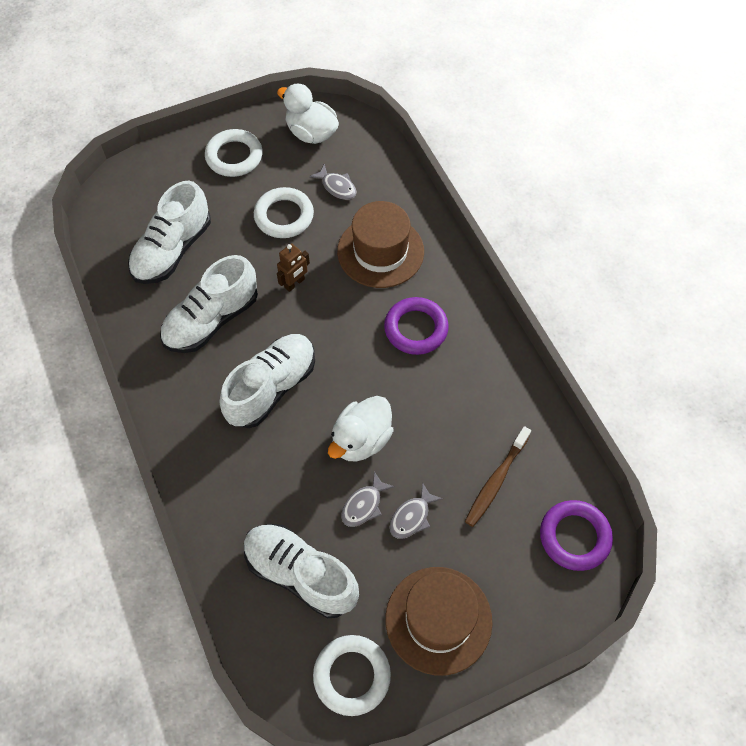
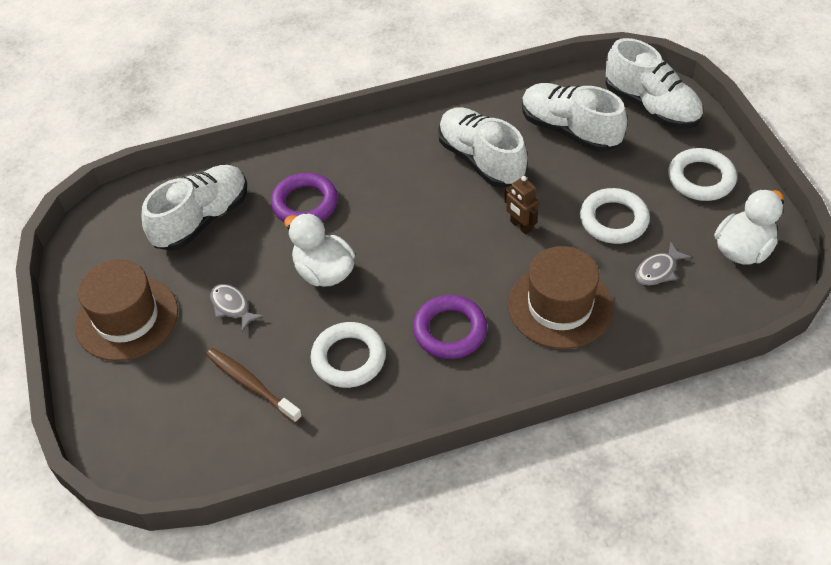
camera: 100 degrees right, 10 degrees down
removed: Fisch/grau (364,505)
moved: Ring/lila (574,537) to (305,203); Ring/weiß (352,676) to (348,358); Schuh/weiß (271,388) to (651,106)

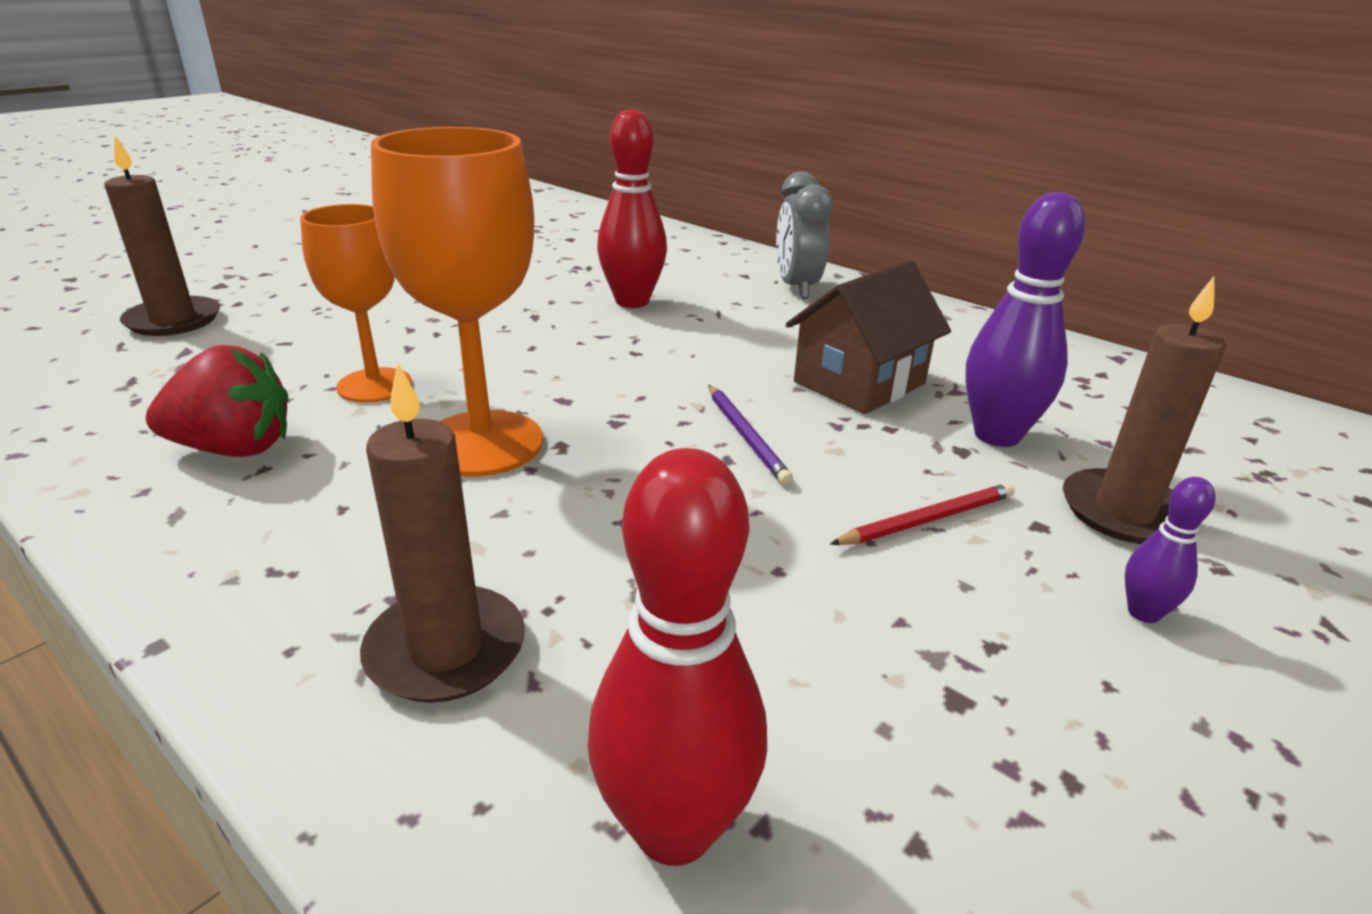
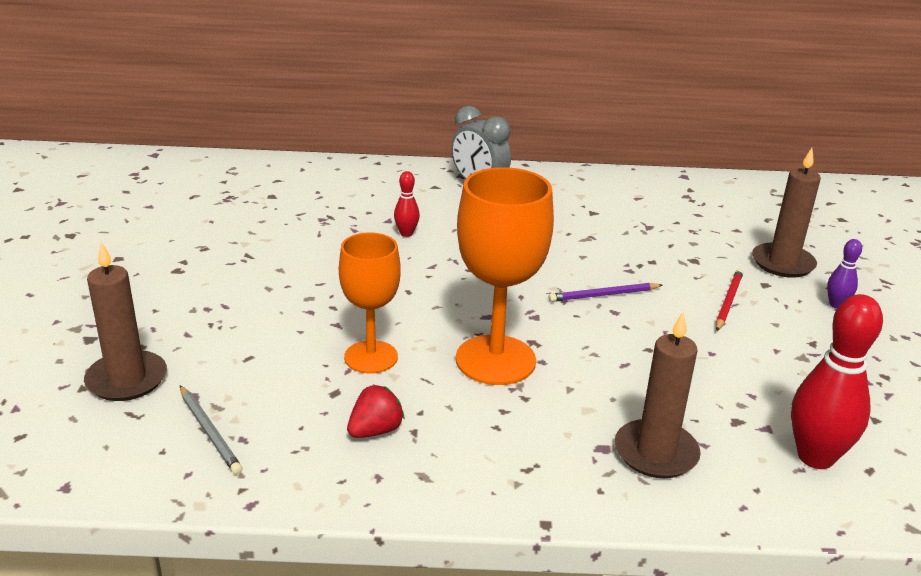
camera: 40 degrees left, 0 degrees up
removed: Haus/braun (859,383); Bowlingkegel/lila (997,435)
added: Bleistift/grau (209,431)
turned: Bleistift/lila (746,436) = (603,295) 135 degrees clockwise
resized: Erdbeere/rot (234,448) = (375,430) x0.64; Bowlingkegel/rot (632,301) = (406,233) x0.49

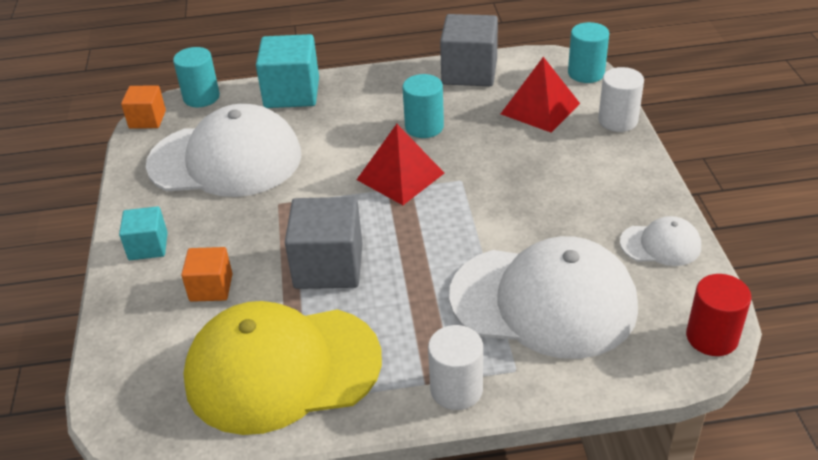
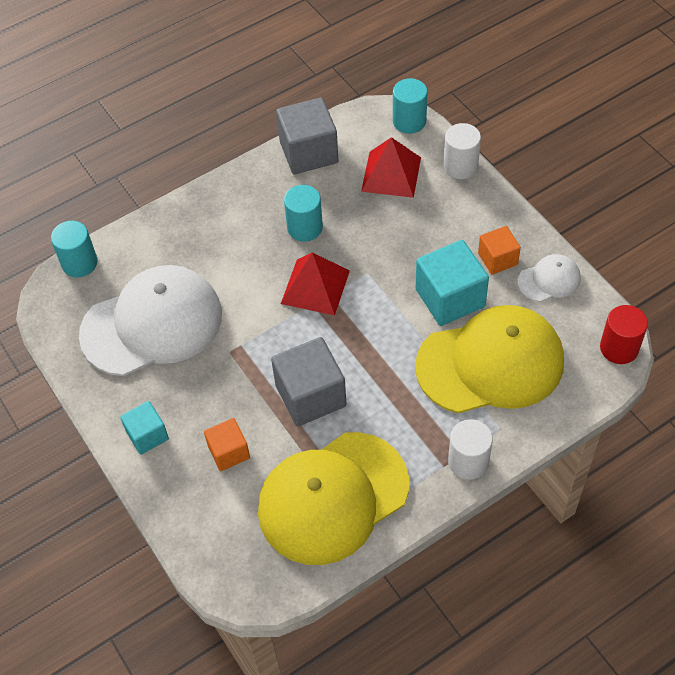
camera: 25 degrees left, 15 degrees up
moved: Kubus/türkis (292,93) to (450,298); Kubus/orange (147,119) to (497,259)
recoloured: Kappe/weiß (543,301) to Kappe/gelb (490,363)

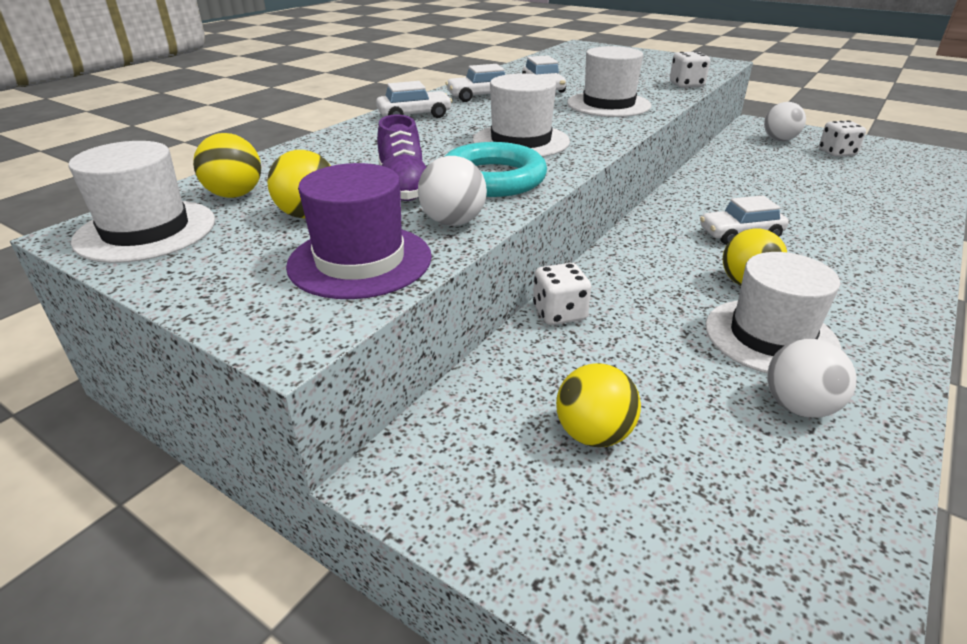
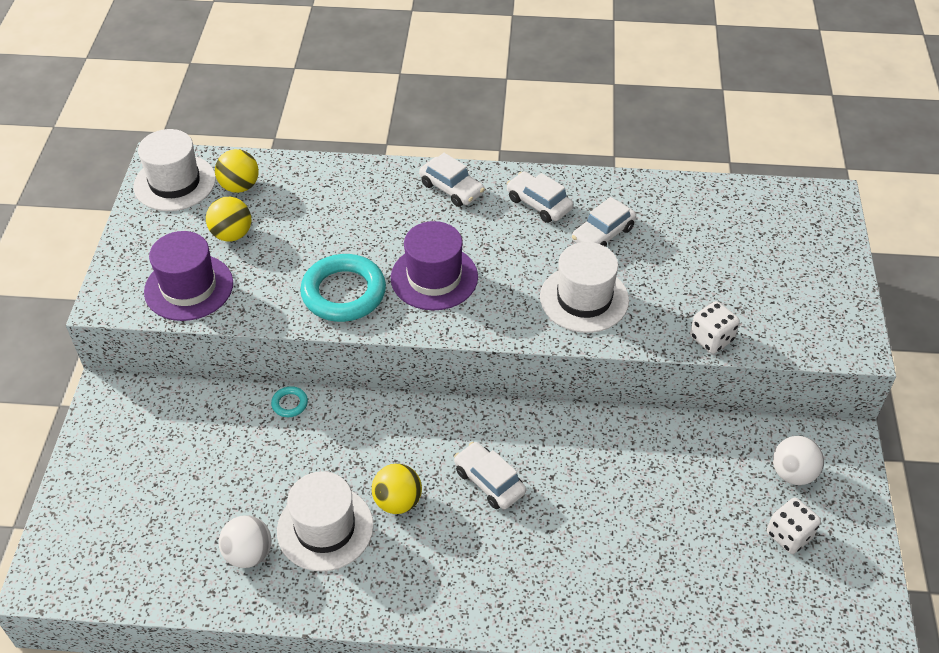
camera: 60 degrees right, 15 degrees up
removed: Schuh/lila (404,187); Ball/weiß (453,222); Ball/gelb (593,434)
replaced: Spielwürfel/weiß (559,313) to Ring/türkis (290,404)
recoloured: Hut/weiß (521,141) to Hut/lila (434,277)

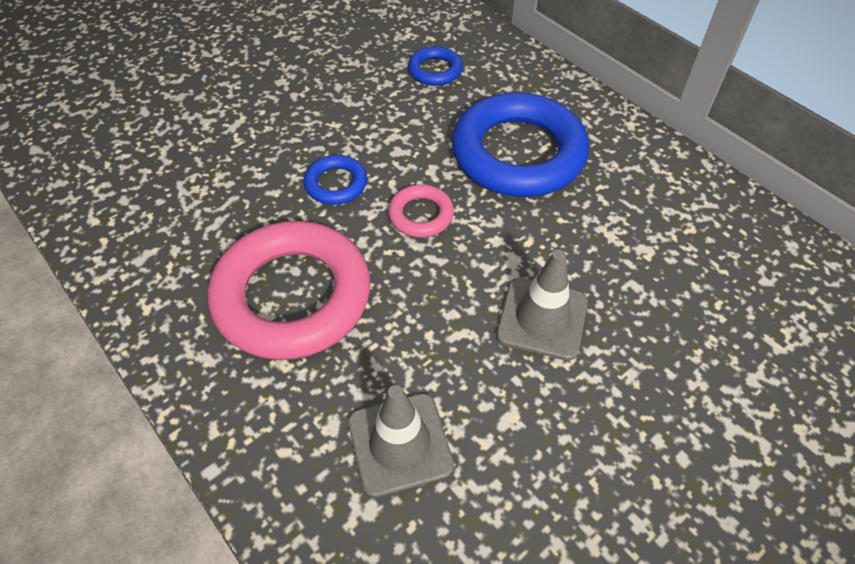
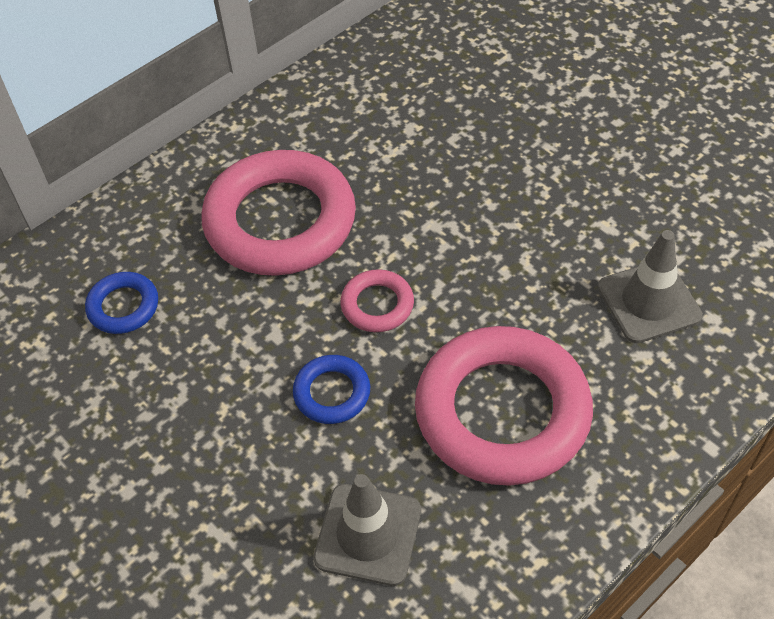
camera: 90 degrees left, 0 degrees up
moved: Leitkegel/grau (542,318) to (368,534)
recoloured: Ring/blau (518,153) to Ring/rosa (280,221)

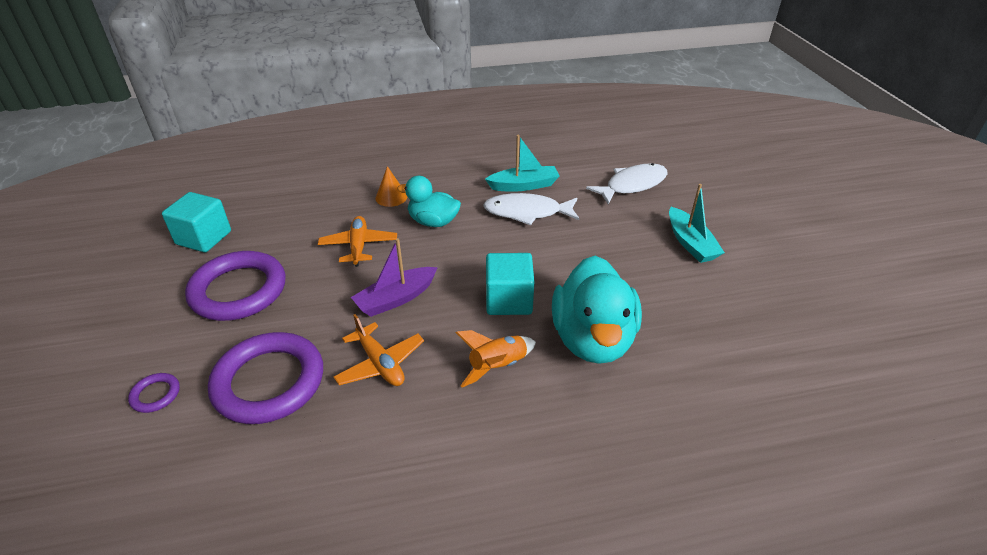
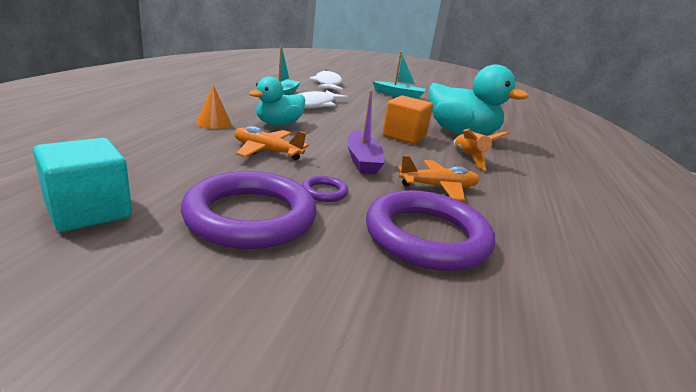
camera: 65 degrees left, 15 degrees down
moved: Ring/lila (155,395) to (324,192)
recoloured: Kubus/türkis (508,300) to Kubus/orange (404,136)

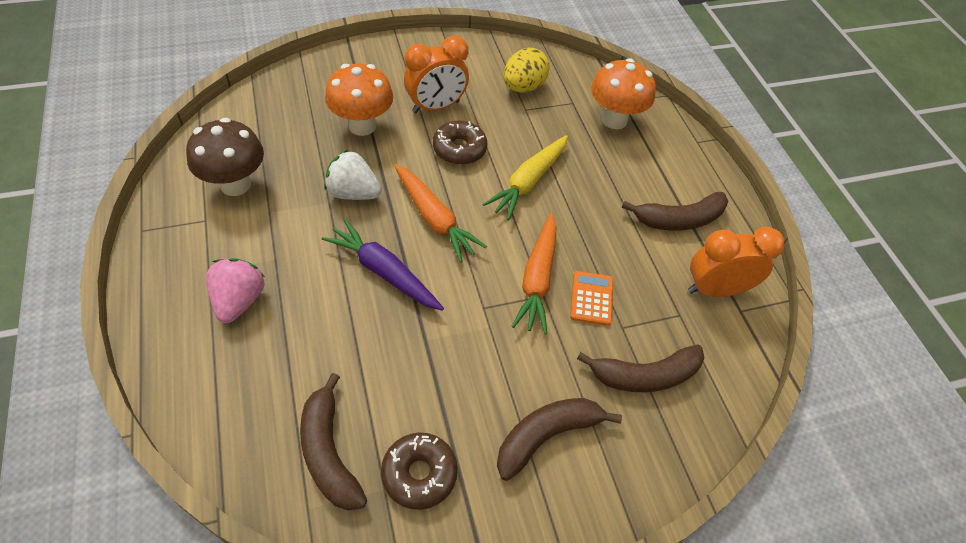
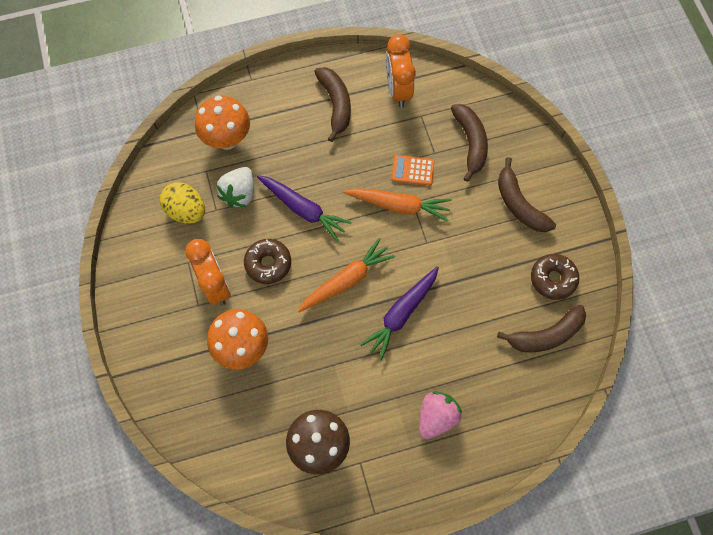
camera: 85 degrees left, 15 degrees up
moved: Erdbeere/weiß (353,193) to (239,194)
recoloured: Karotte/gelb (528,182) to Karotte/lila (303,209)
turned: Erdbeere/rosa (239,300) = (436,417) 120 degrees clockwise

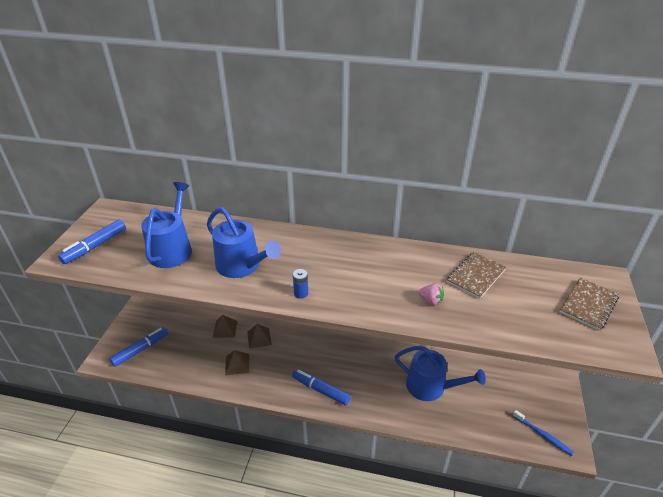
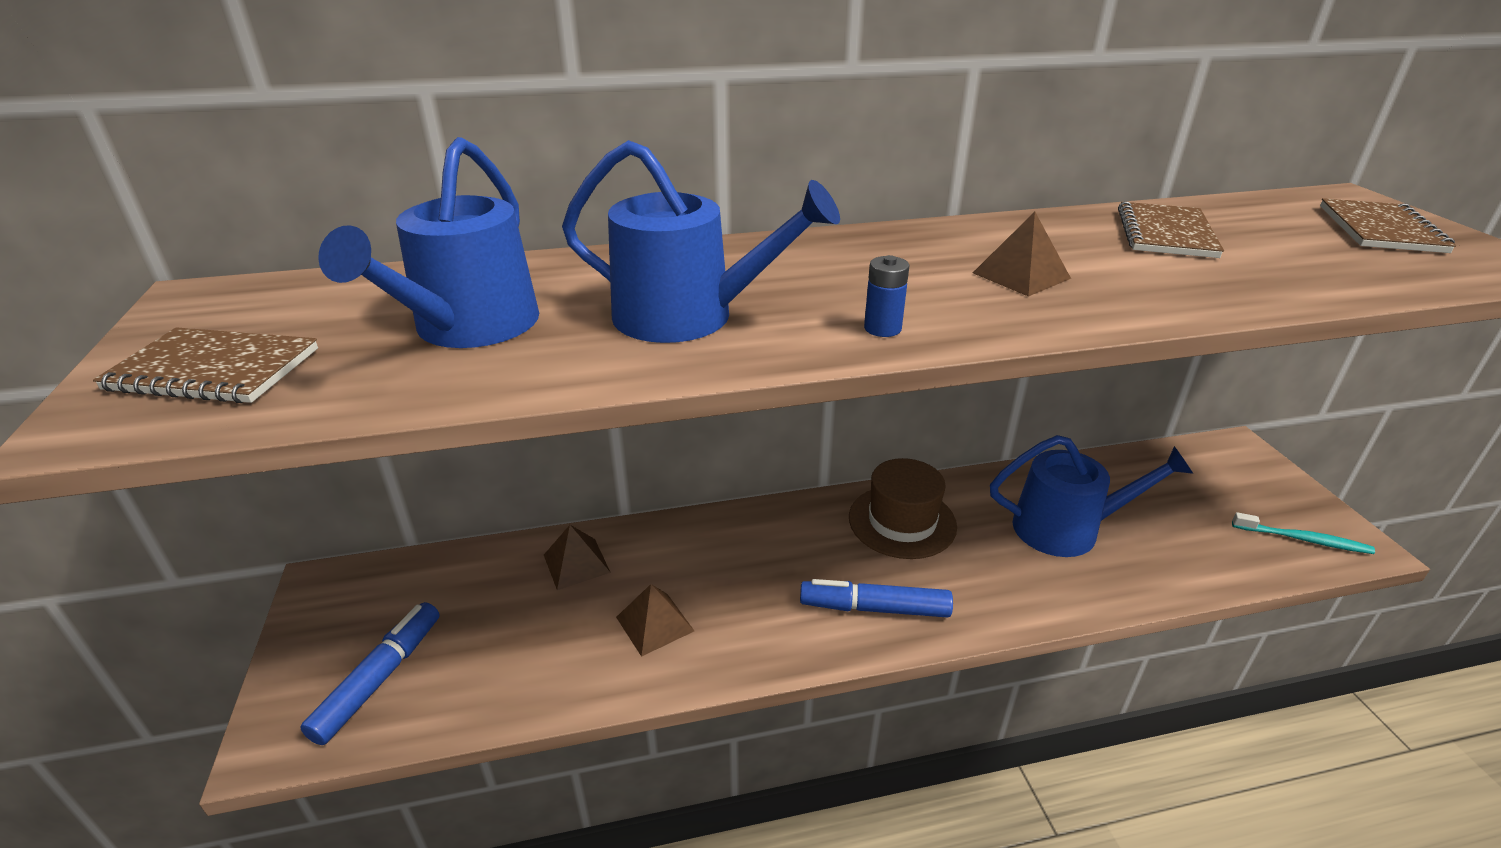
camera: 25 degrees left, 5 degrees down
removed: Erdbeere/rosa (431,301)
added: Hut/braun (902,521)
moved: Pyramide/braun (259,338) to (1021,275)
replaced: Filzstift/blau (95,246) to Notizbuch/braun (214,369)
recoloured: Zahnbürste/blau (543,435) to Zahnbürste/türkis (1303,539)
turned: Gießkanne/blau (172,249) = (469,327) 150 degrees counterclockwise

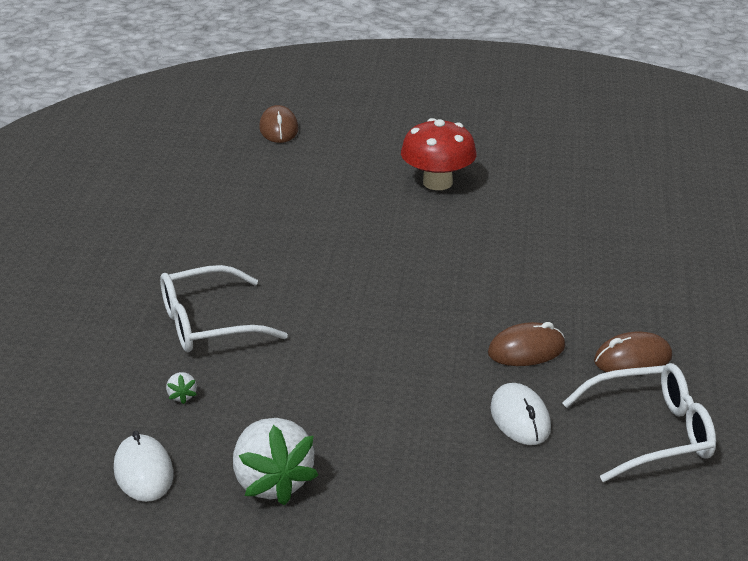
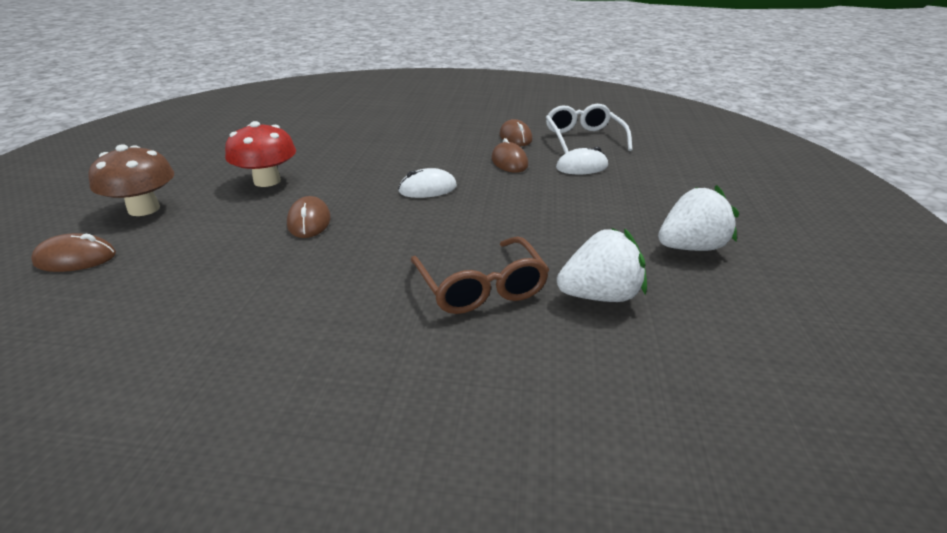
camera: 90 degrees left, 0 degrees up
added: Pilz/braun (144,209); Computermaus/braun (309,222)
moved: Computermaus/weiß (143,472) to (427,189)
recoloured: Brille/weiß (207,324) to Brille/braun (481,288)
resized: Erdbeere/weiß (182,396) = (600,296) x2.49

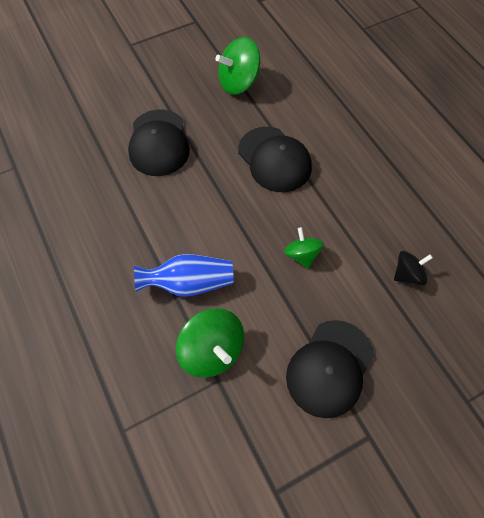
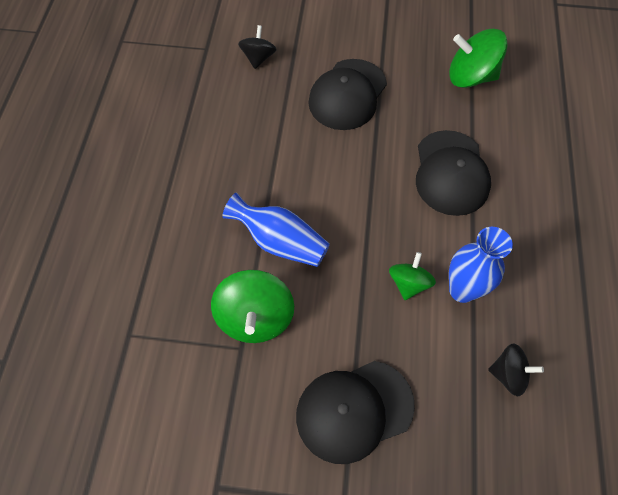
camera: 35 degrees right, 0 degrees up
added: Kreisel/schwarz (258,58); Vase/blau (462,290)

